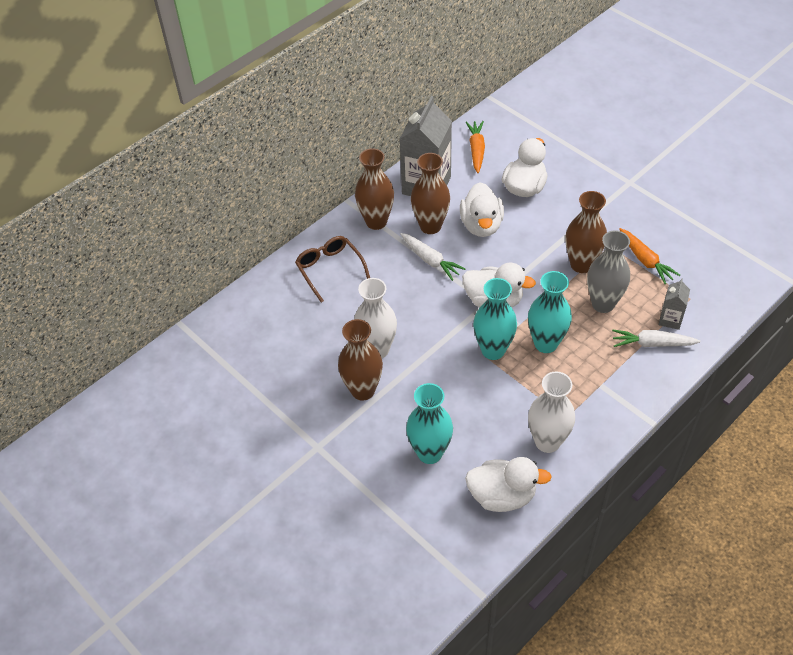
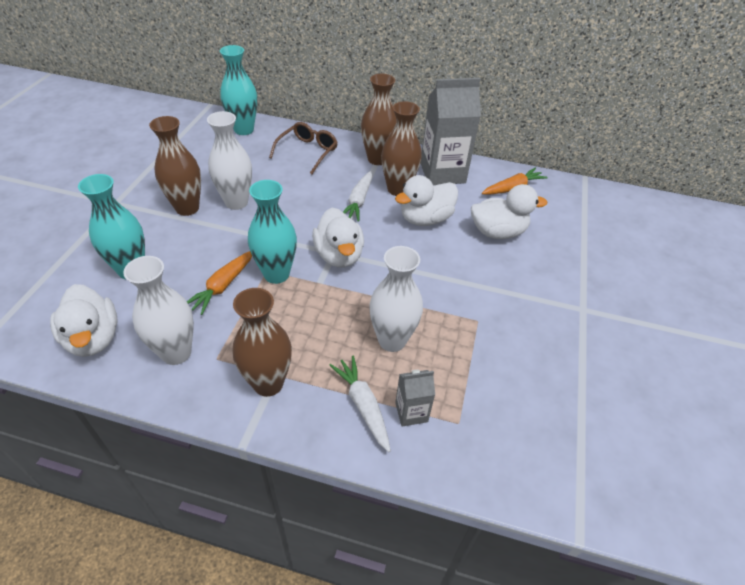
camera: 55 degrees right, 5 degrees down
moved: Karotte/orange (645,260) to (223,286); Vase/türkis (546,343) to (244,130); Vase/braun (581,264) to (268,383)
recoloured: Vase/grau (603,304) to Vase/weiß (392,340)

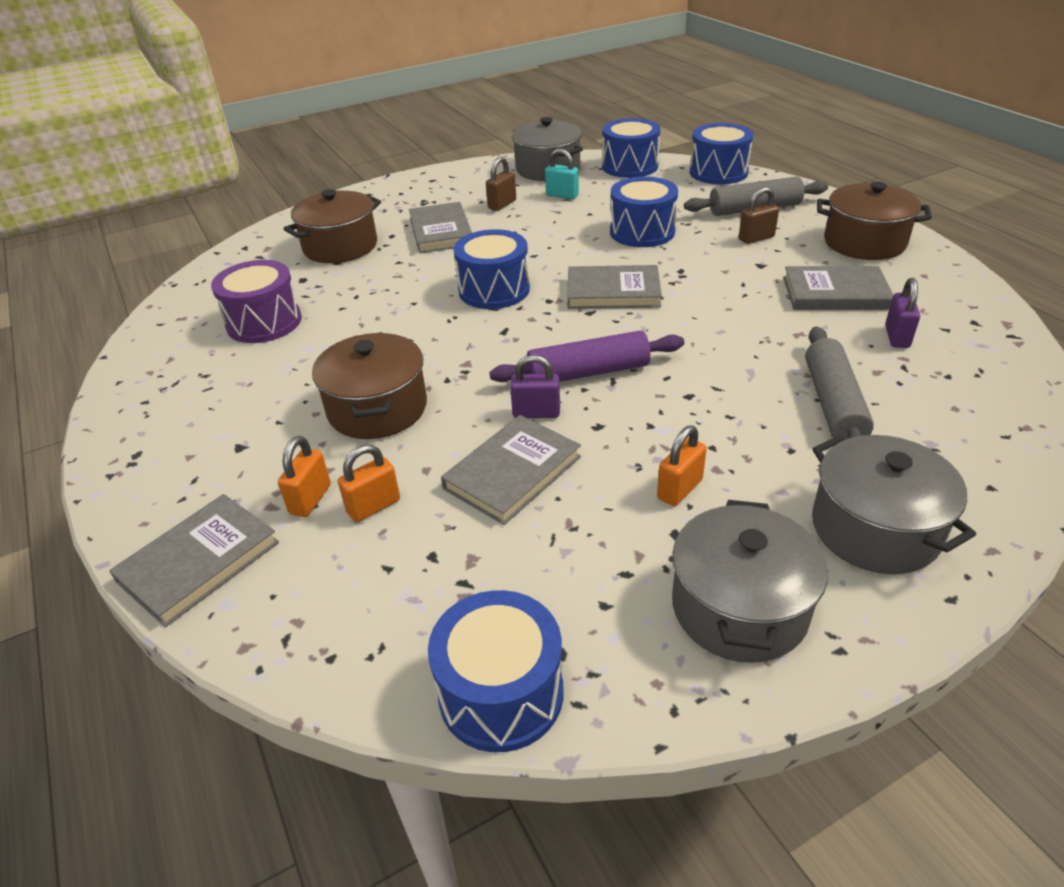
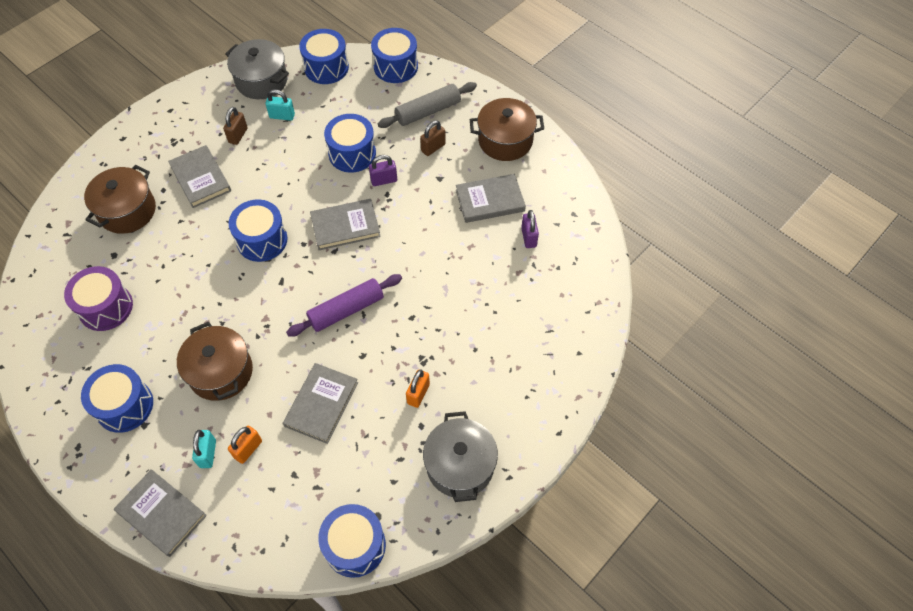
camera: 20 degrees left, 20 degrees up
removed: Nudelholz/grau (833,404); Kochtopf/grau (875,529)
added: Trommel/blau (124,405)
moved: Vorhängeschloss/lila (536,413) to (384,180)
recoloured: Vorhängeschloss/orange (310,499) to Vorhängeschloss/türkis (208,453)
turned: Buch/grau (199,562) = (161,513) 75 degrees counterclockwise

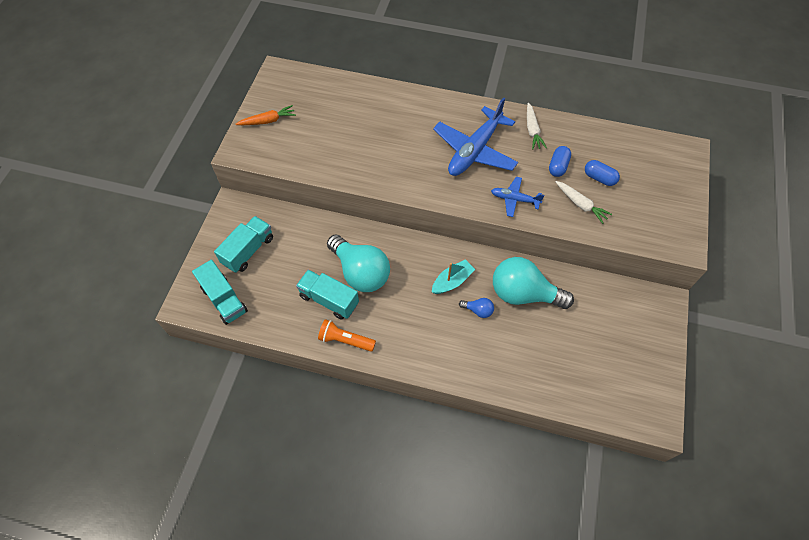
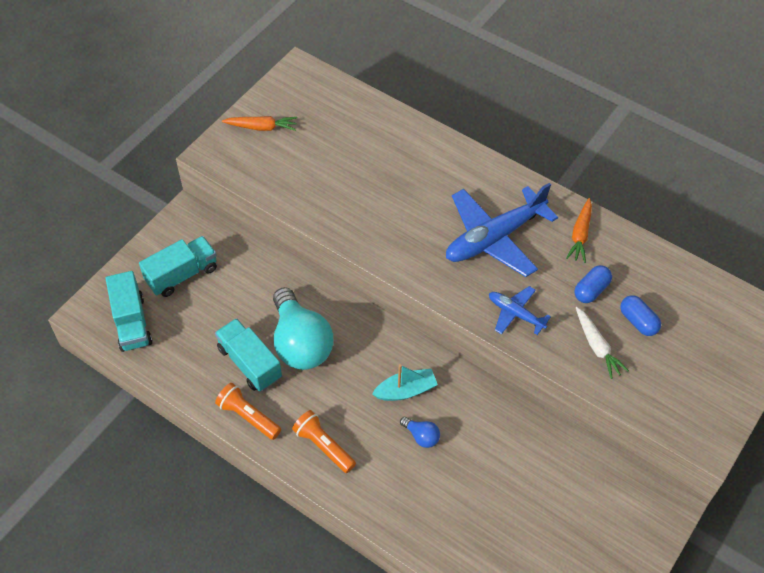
camera: 20 degrees right, 5 degrees down
removed: Glühbirne/türkis (523,294)
added: Taschenlampe/orange (323,446)
recoloured: Karotte/weiß (532,130) to Karotte/orange (580,235)

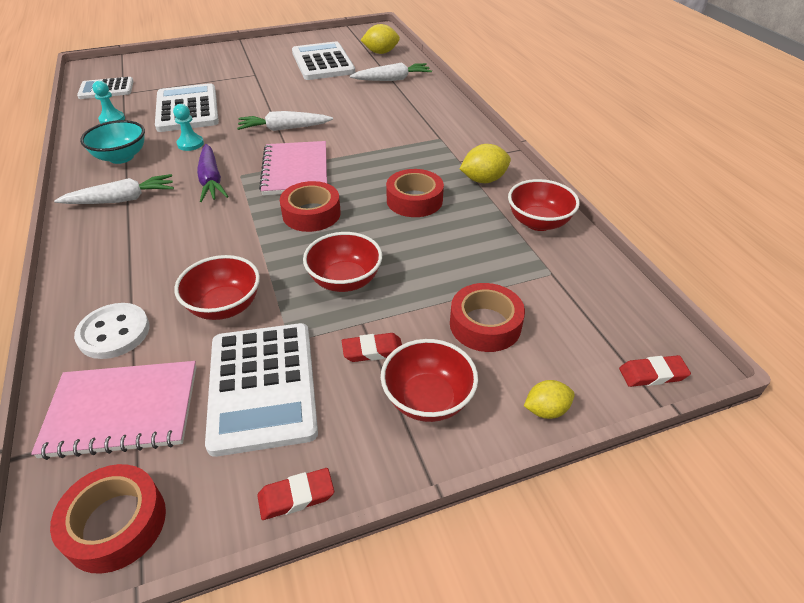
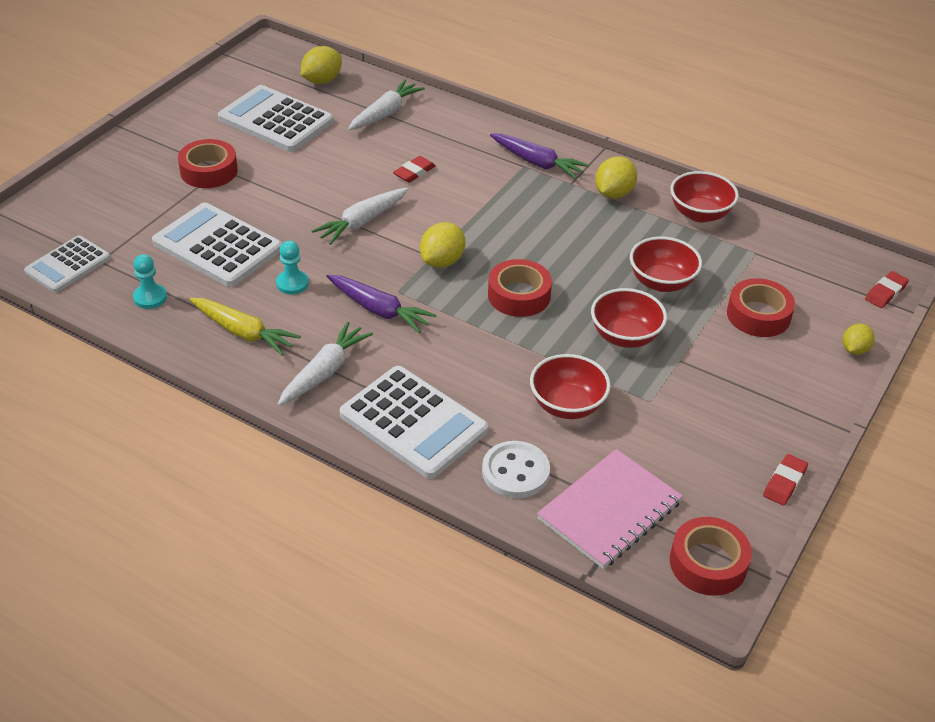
camera: 40 degrees left, 0 degrees up
added: Karotte/lila (537,163)
moved: Klebeband/rot (414,200) to (209,171); Taschenrechner/weiß (263,386) to (413,422); Radiergummi/rot (373,350) to (414,172); Schüssel/rot (428,399) to (661,282)
replaced: Schüssel/türkis (121,157) to Karotte/gelb (243,333); Notizbuch/rosa (296,170) to Zitrone/gelb (442,261)

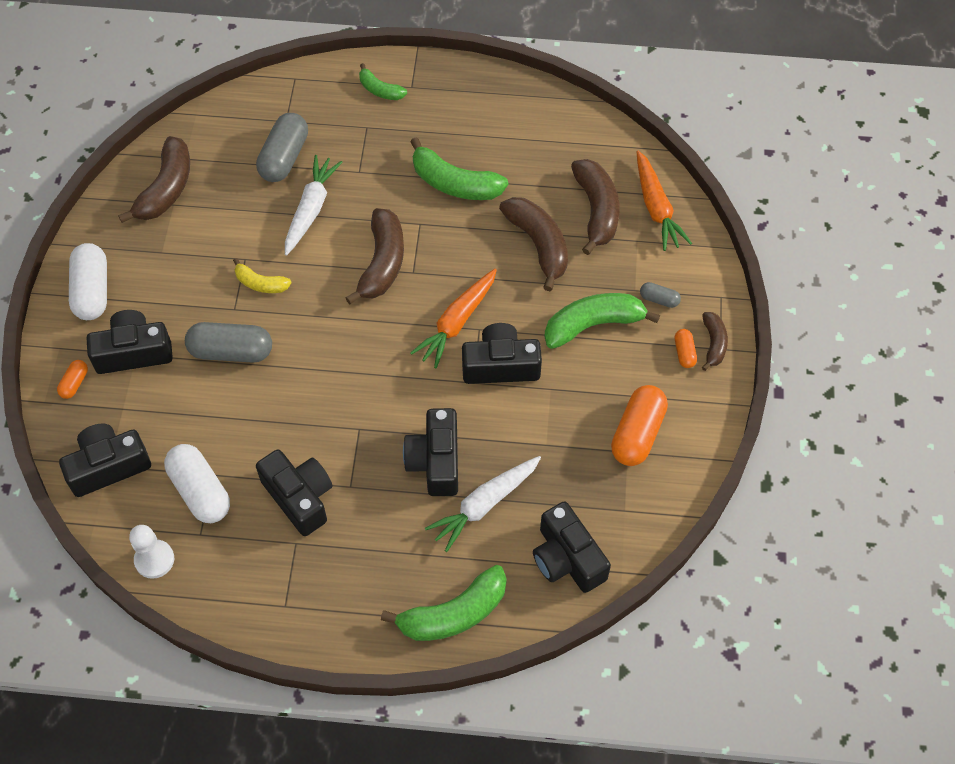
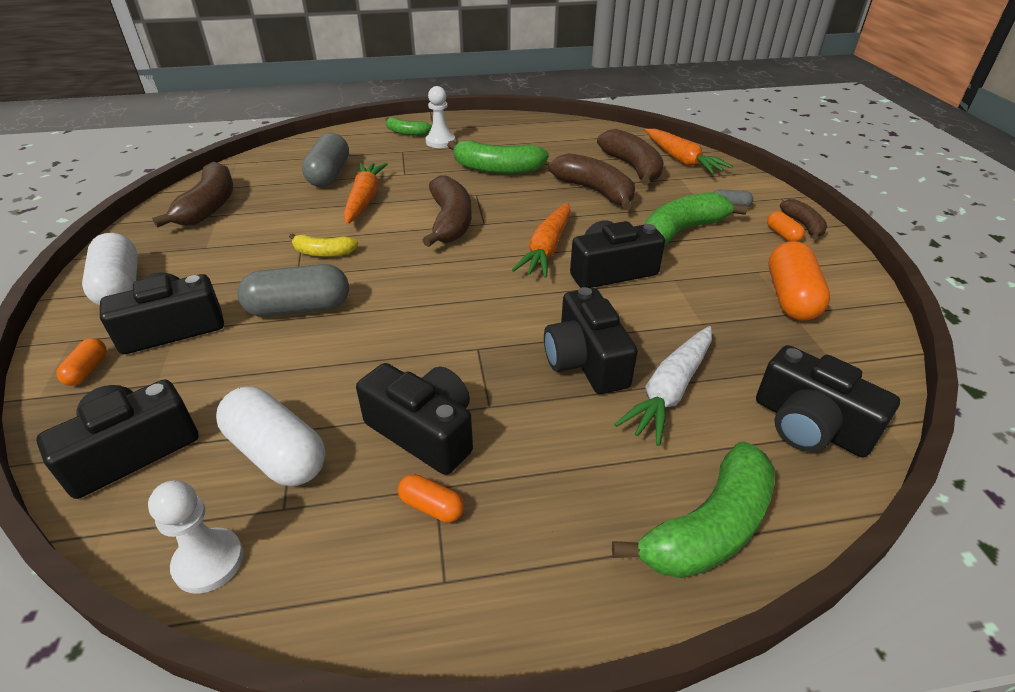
camera: 15 degrees left, 20 degrees down
added: Kapsel/orange (431,506); Bauer/weiß (440,142)
recoloured: Karotte/weiß (311,209) to Karotte/orange (364,200)

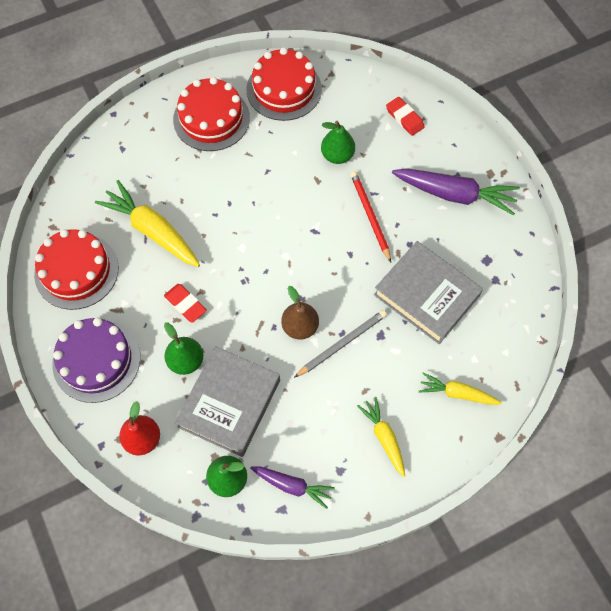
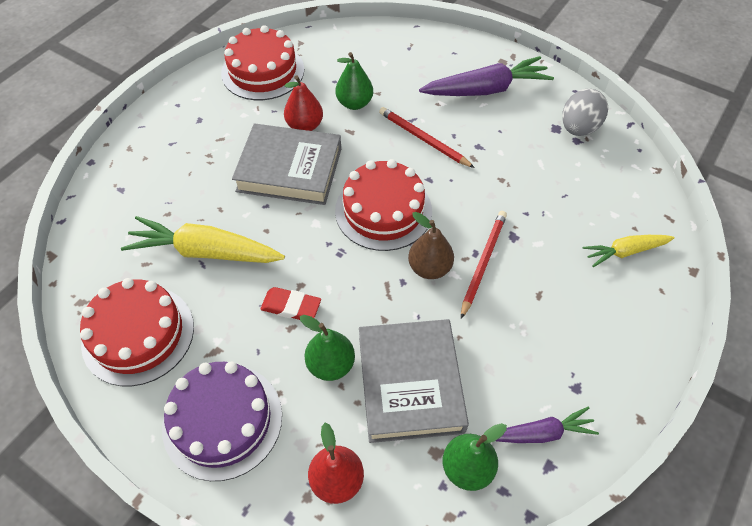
camera: 30 degrees left, 10 degrees down
removed: Karotte/gelb (384,437); Radiergummi/rot (404,118)
added: Birne/rot (305,126); Ei/grau (578,128)
moved: Buch/grau (426,295) to (289,169); Kuchen/rot (211,118) to (383,210)
recoloured: Bleistift/grau (342,344) to Bleistift/rot (483,262)

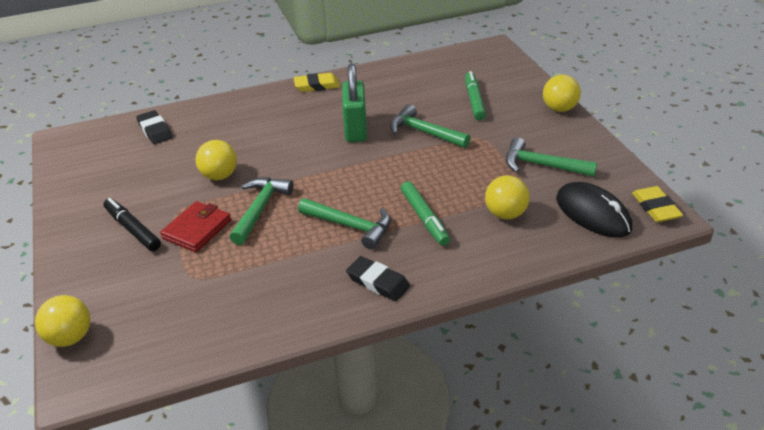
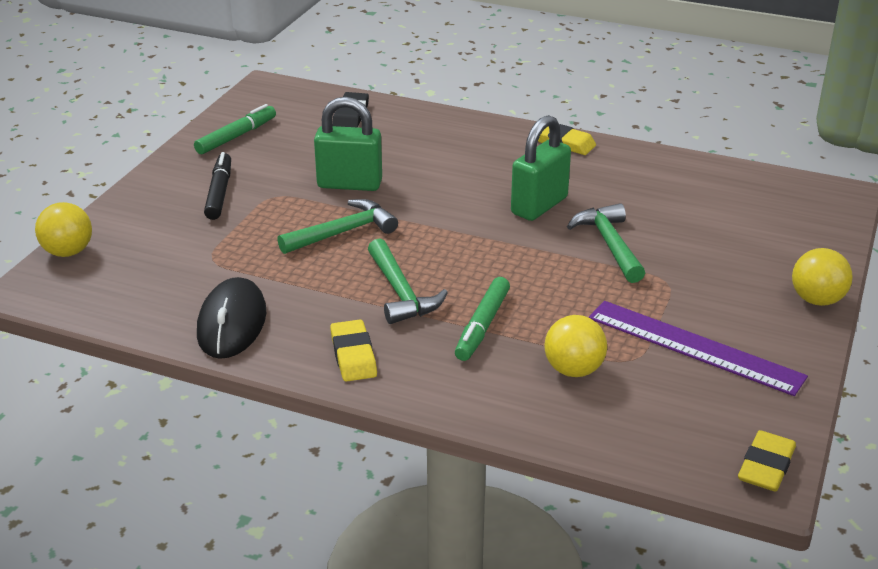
camera: 40 degrees right, 5 degrees down
removed: Geldbörse/rot (197,229)
moved: Filzstift/grün (474,100) to (236,136); Computermaus/schwarz (593,213) to (232,323)
replaced: Ball/gelb (219,176) to Vorhängeschloss/grün (349,184); Hammer/grün (542,165) to Lineal/lila (694,347)
recoloured: Radiergummi/schwarz (378,282) to Radiergummi/gelb (353,355)

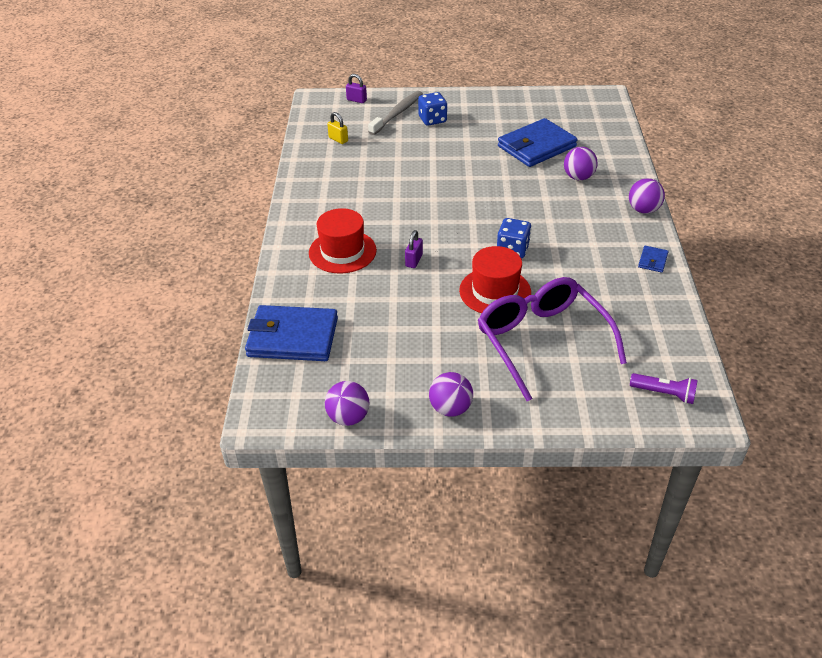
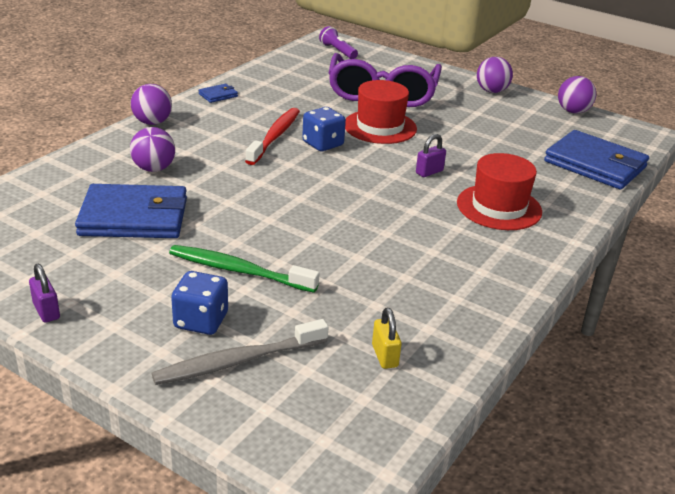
camera: 150 degrees left, 10 degrees down
added: Zahnbürste/grün (238,271); Zahnbürste/rot (275,136)
moved: Vorhängeschloss/lila (356,100) to (46,311)

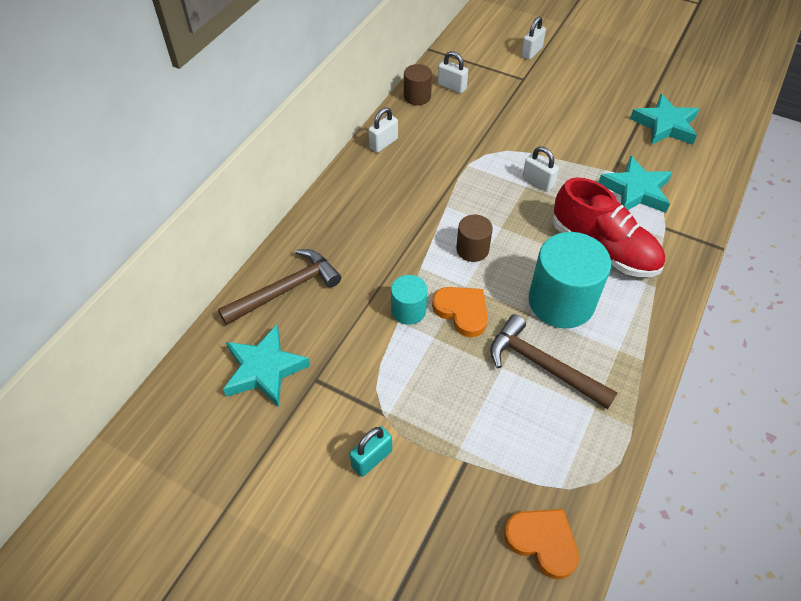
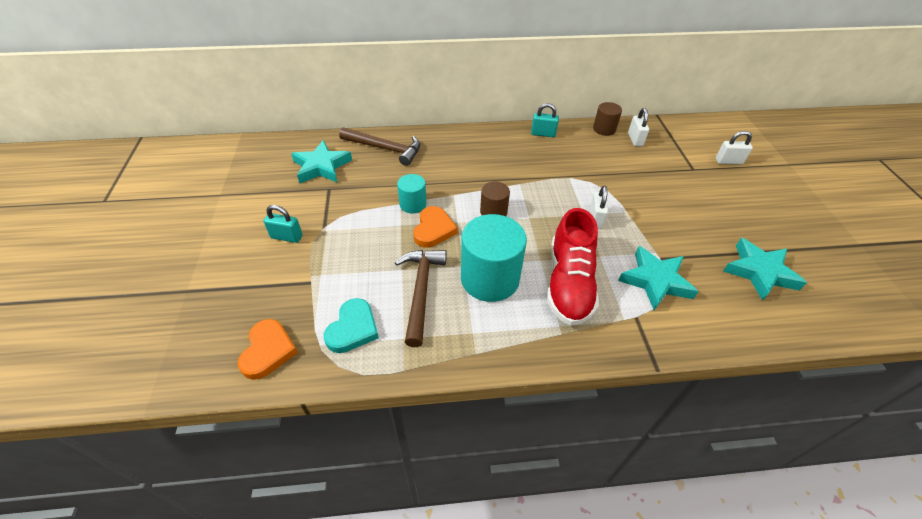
camera: 55 degrees right, 5 degrees down
added: Herz/türkis (353,329)
recoloured: Vorhängeschloss/weiß (383,143) to Vorhängeschloss/türkis (543,134)

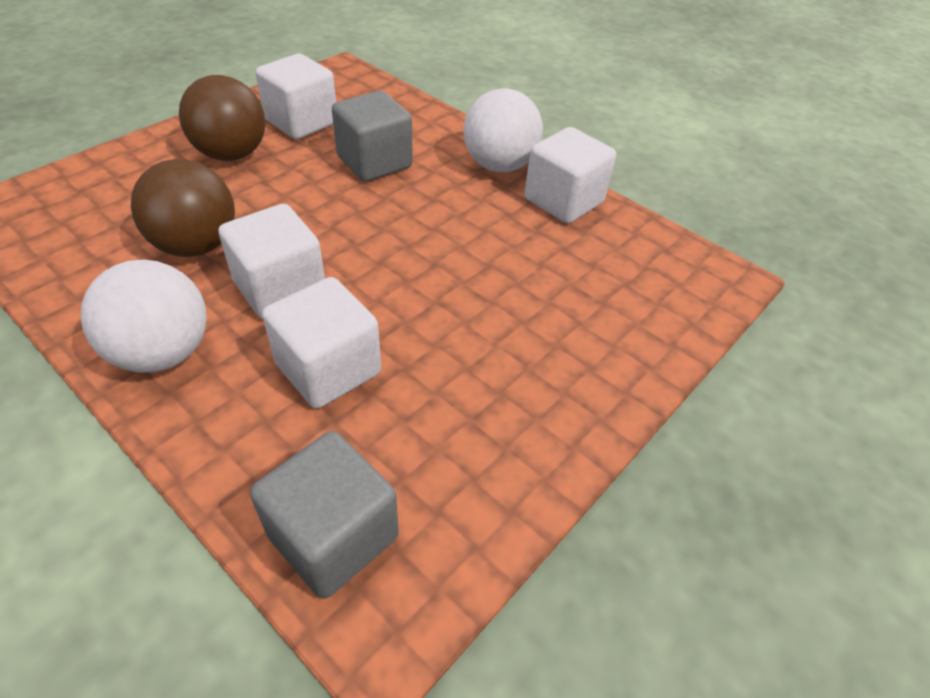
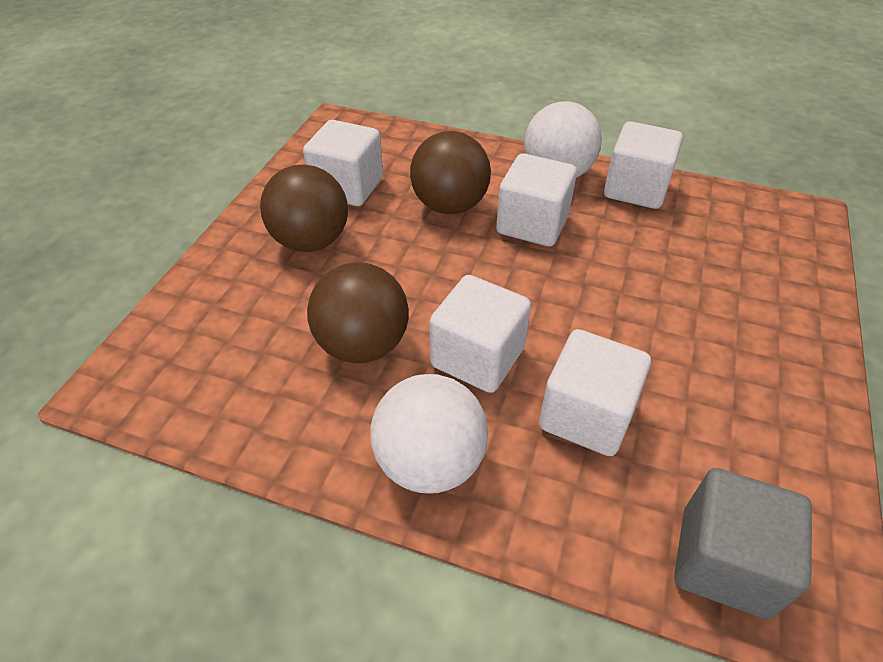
camera: 20 degrees left, 0 degrees up
added: Kubus/weiß (532,224)
replaced: Kubus/grau (374,162) to Ball/braun (450,205)

